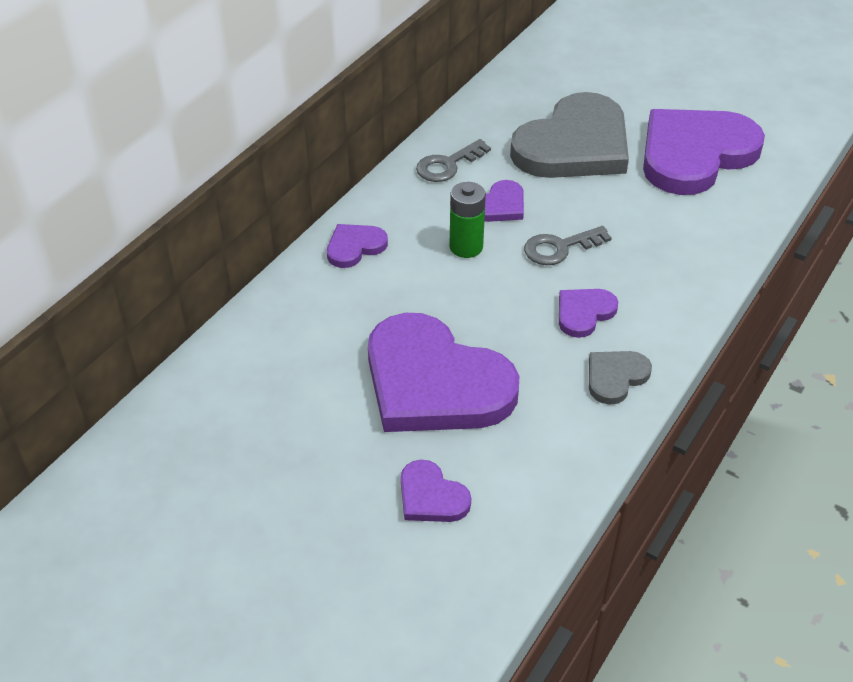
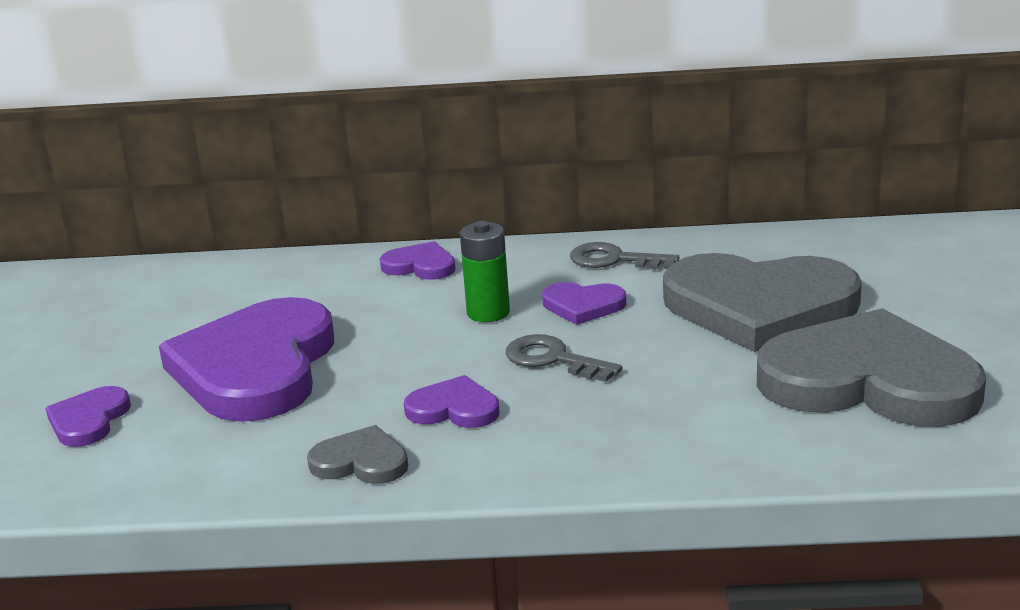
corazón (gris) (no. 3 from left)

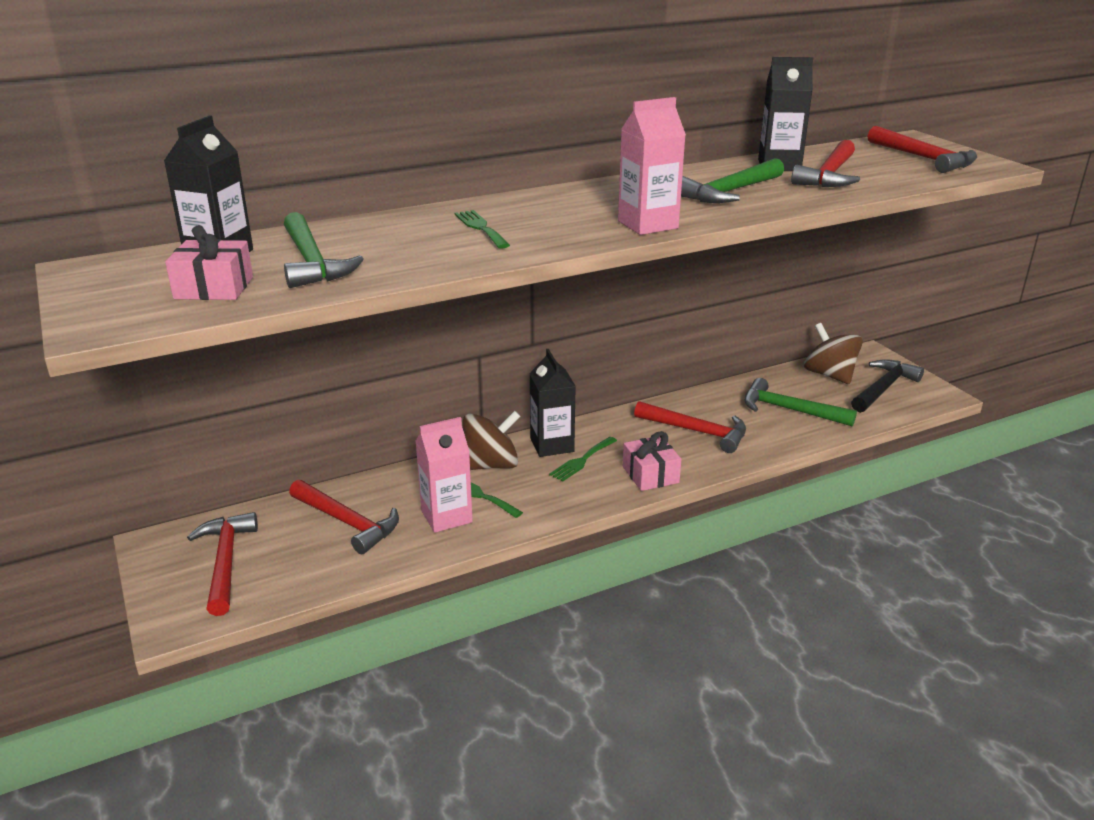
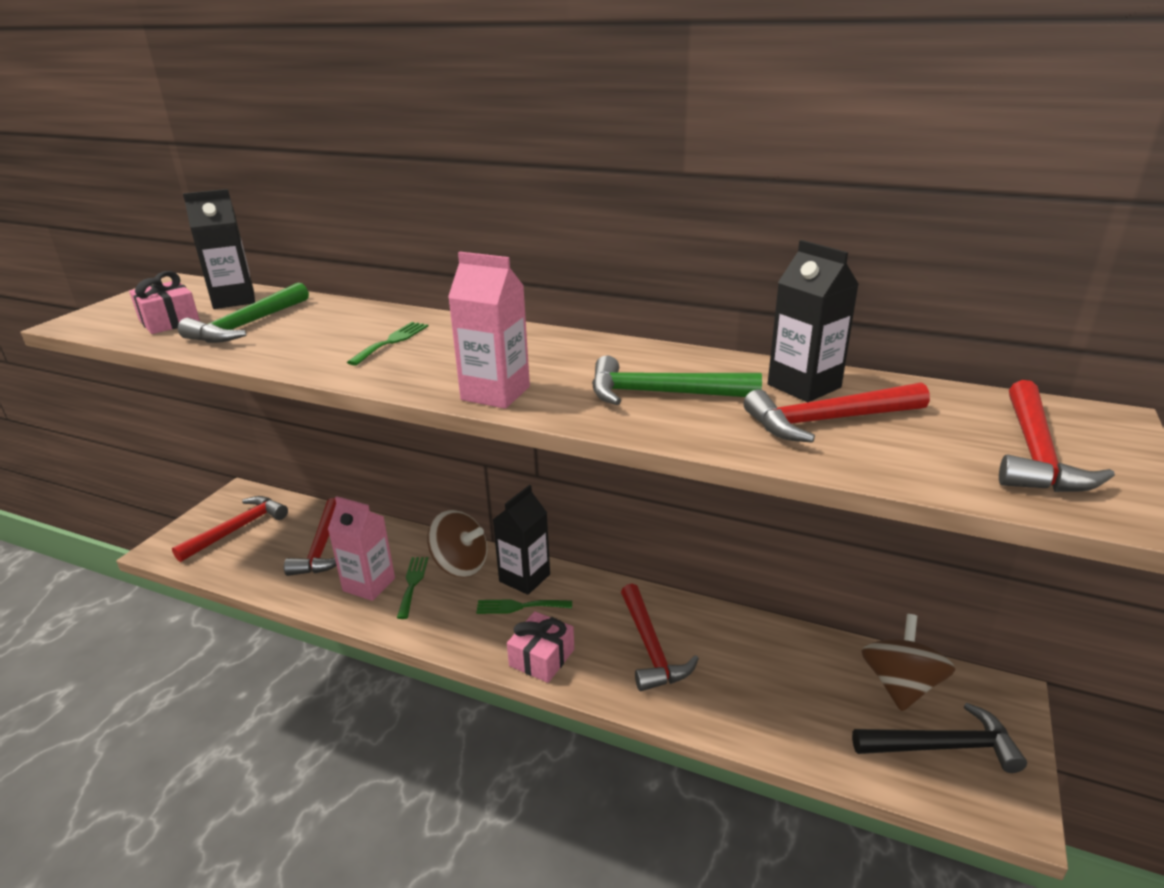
martillo (verde) (no. 3 from left in the first image)

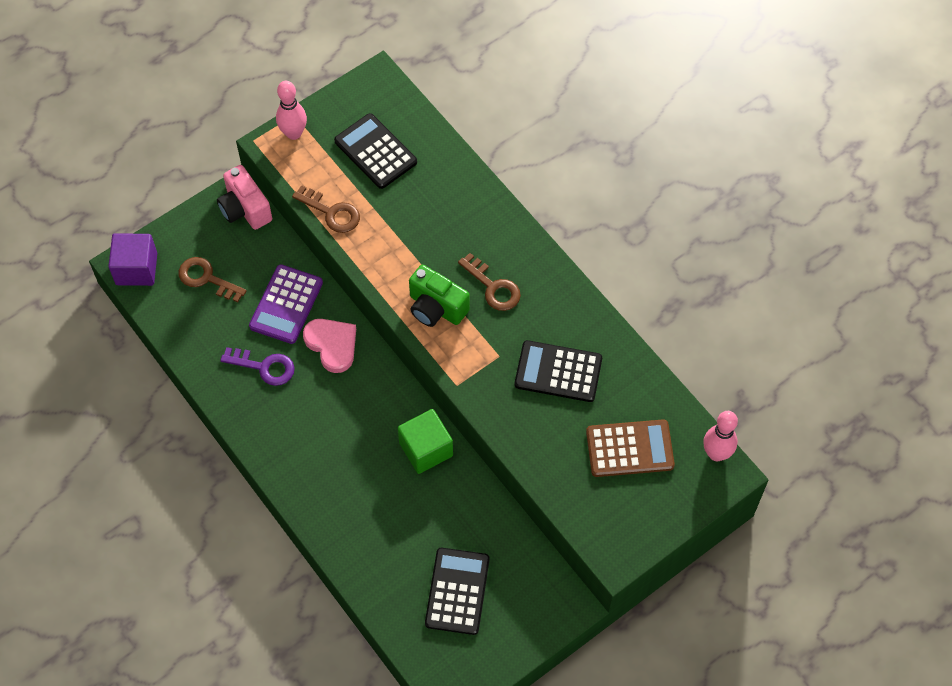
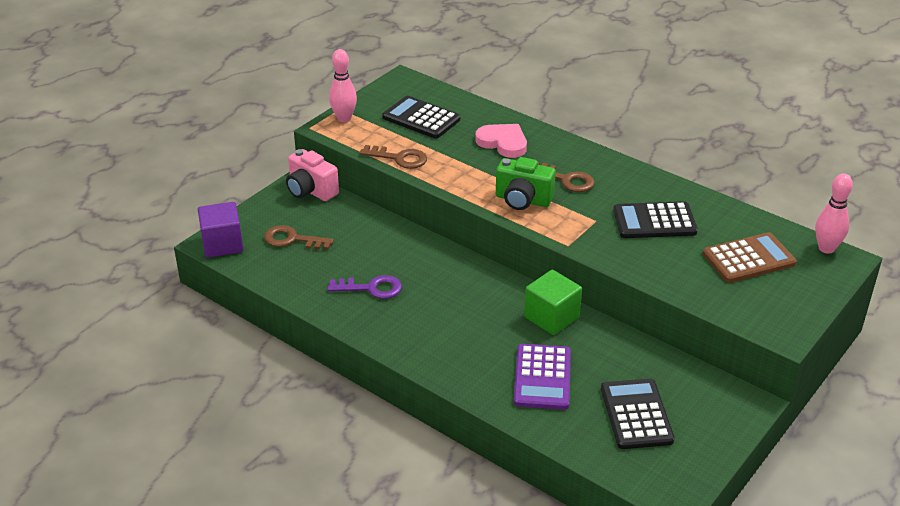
calculadora (morado)
corazón (rosa)

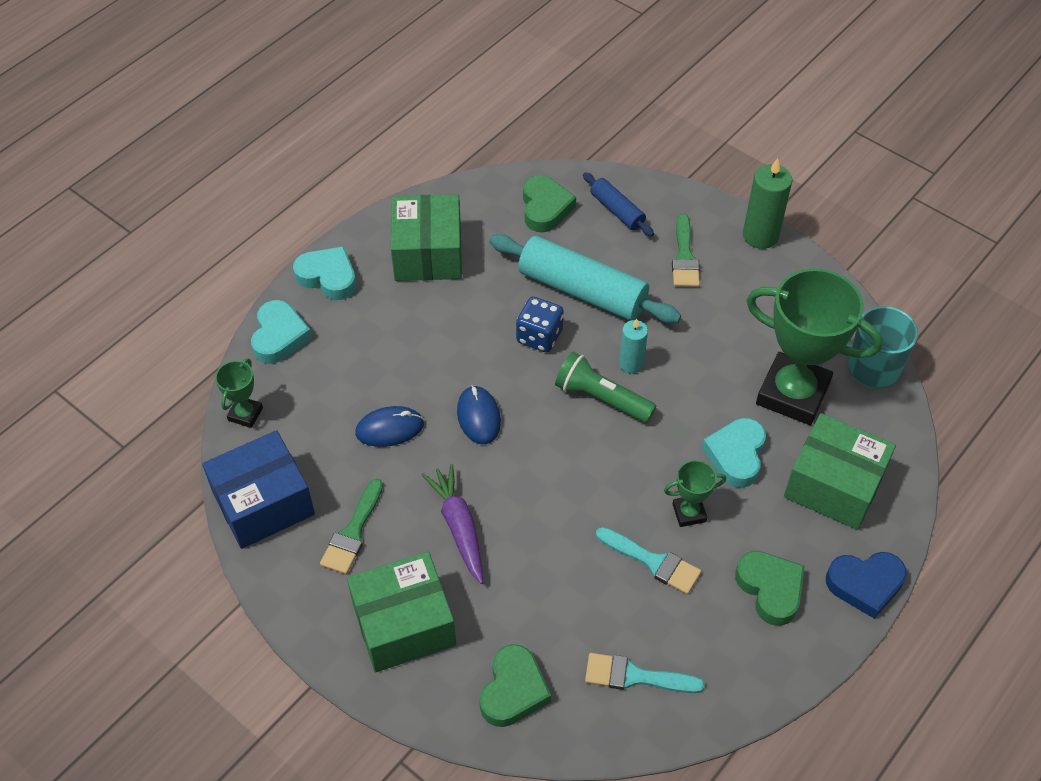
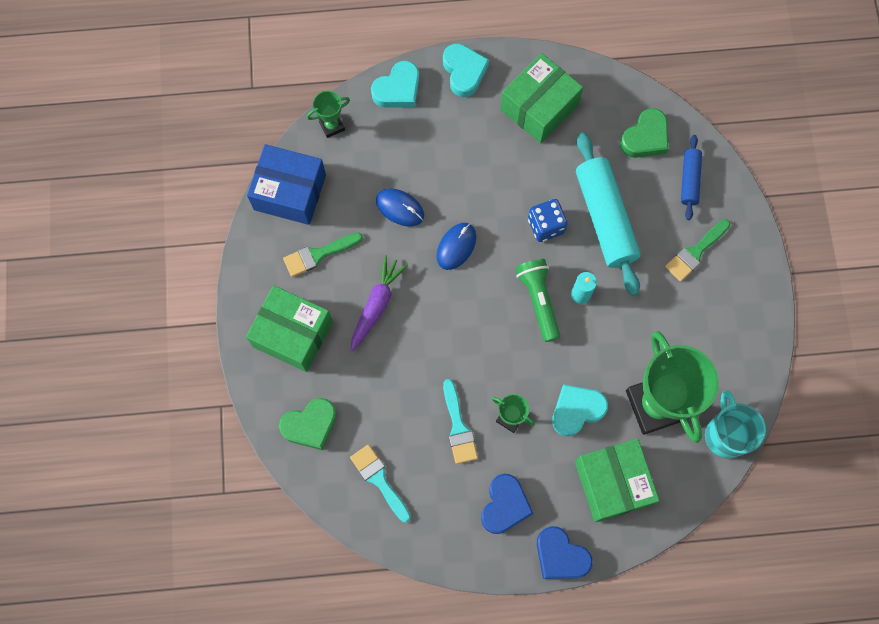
vela (verde)
corazón (azul) (no. 1 from left)

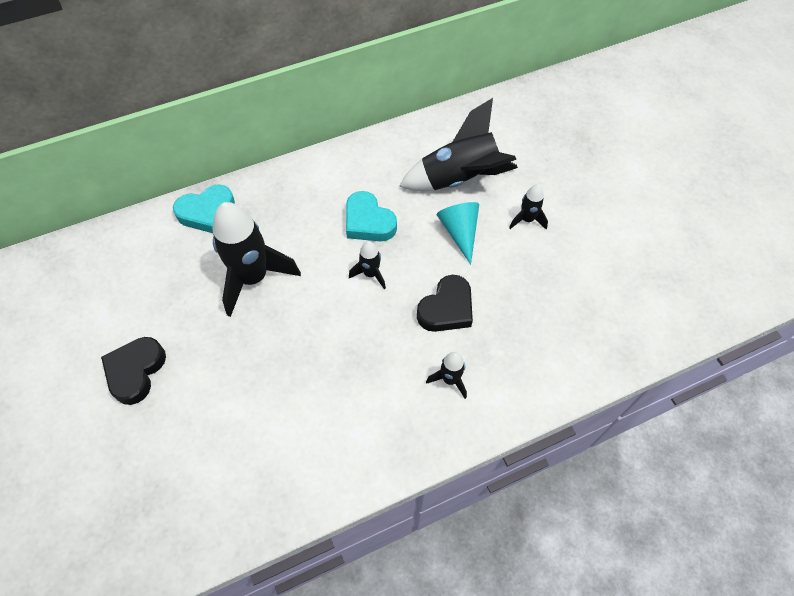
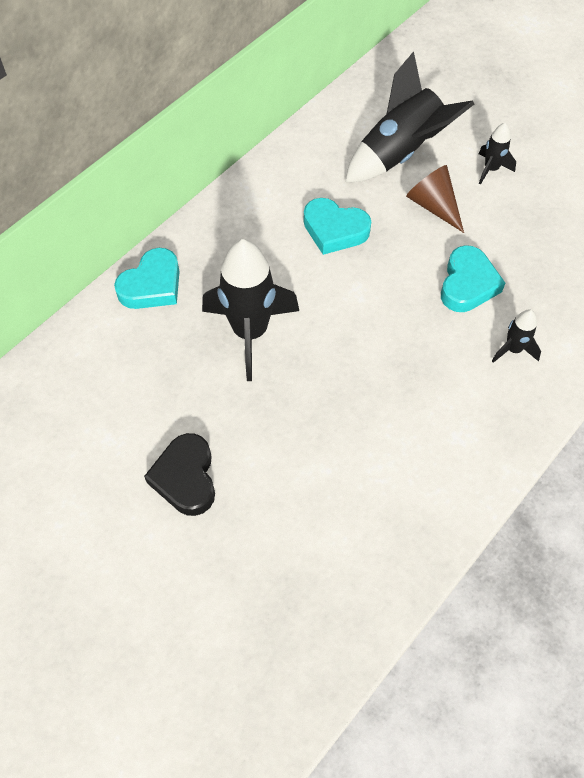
cono (marrón)
cohete (negro) (no. 2 from left in the first image)
corazón (turquesa) (no. 3 from left)

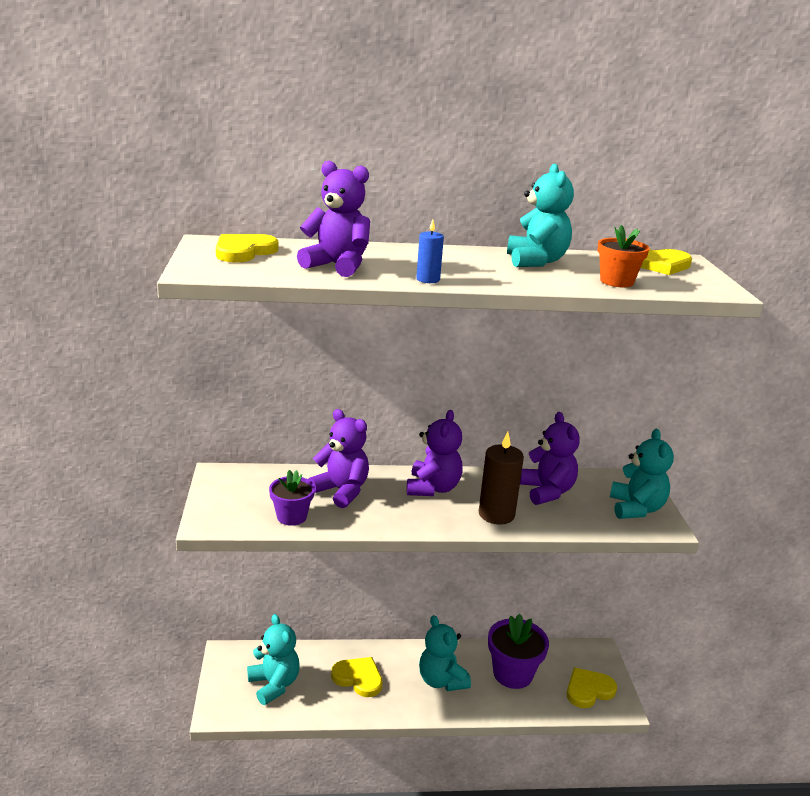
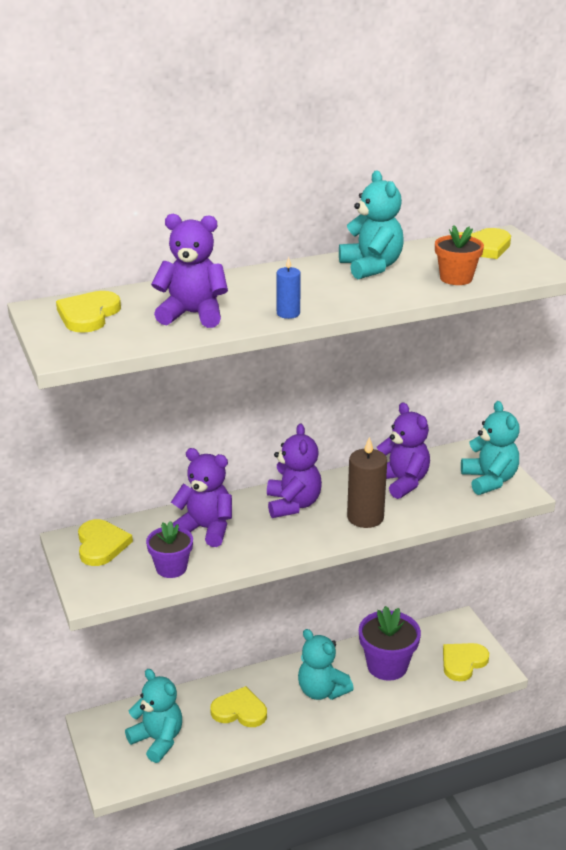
corazón (amarillo) (no. 2 from left)

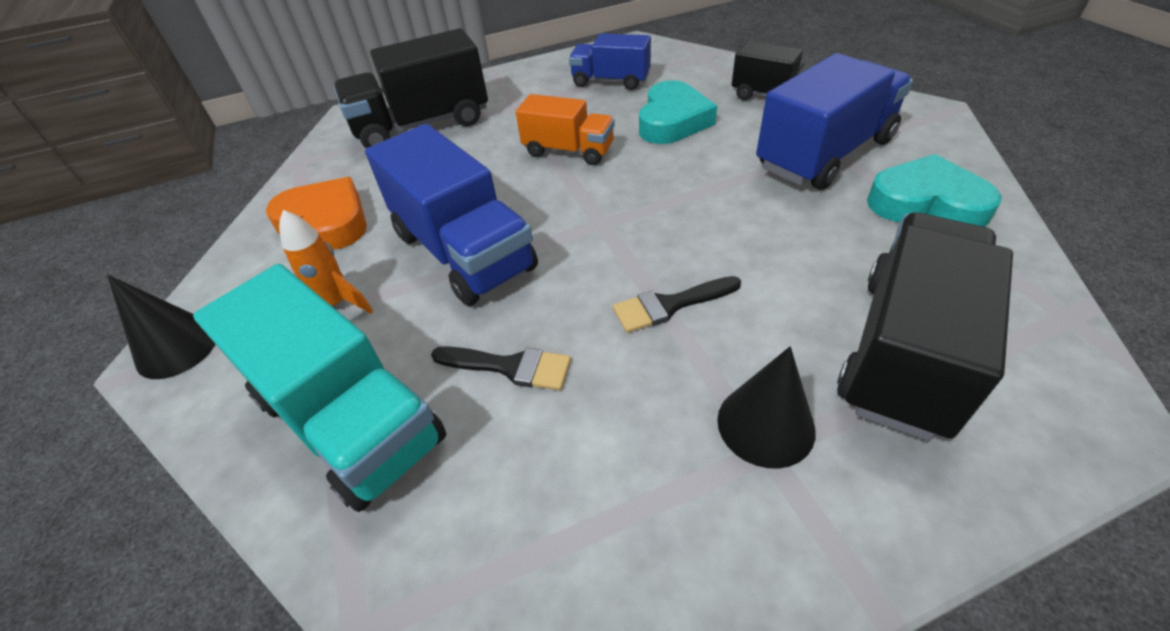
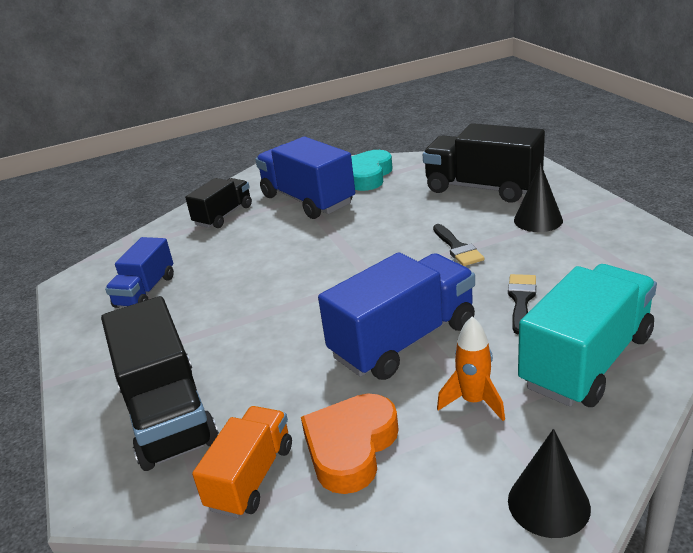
corazón (turquesa) (no. 1 from left in the first image)
camión (naranja)

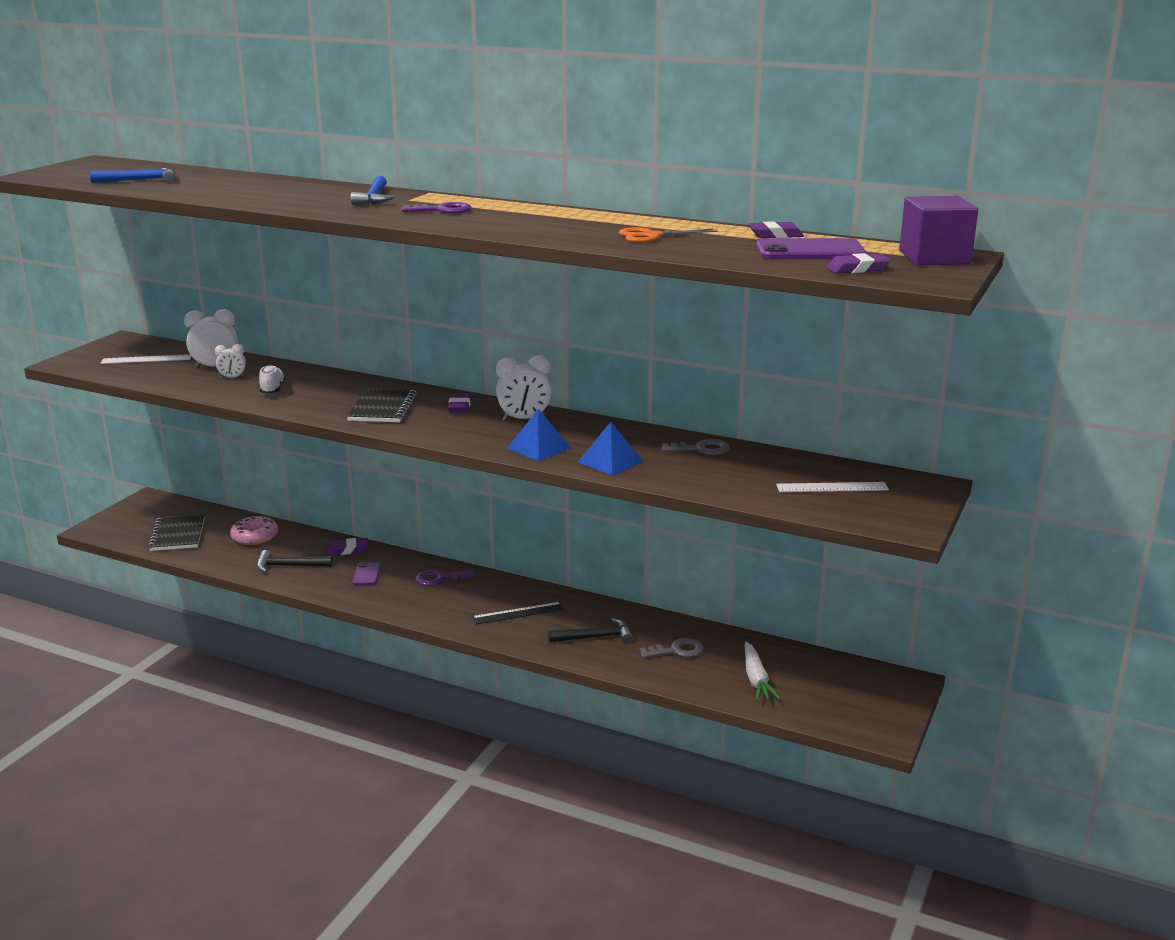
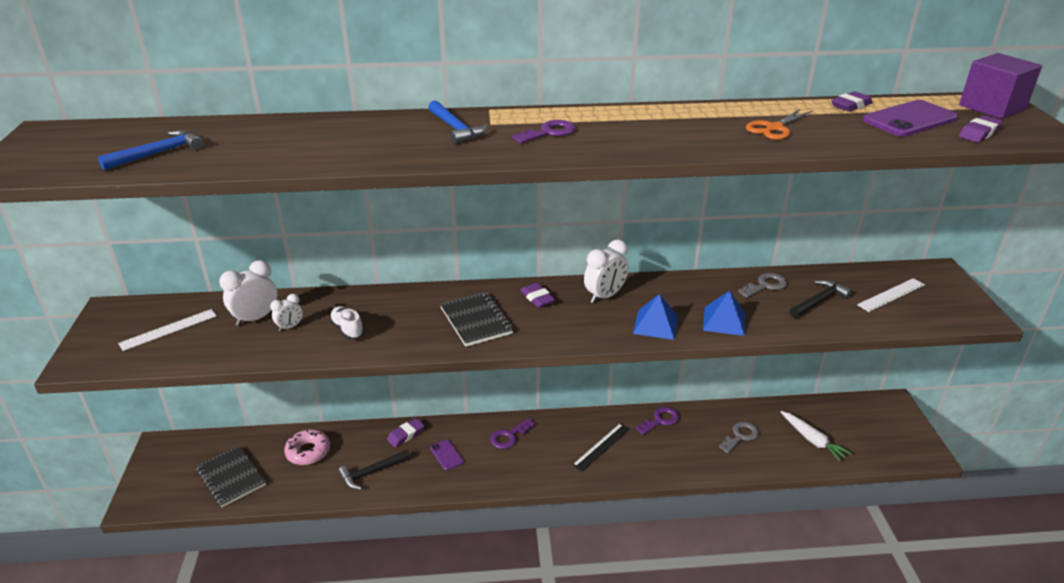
martillo (negro) (no. 2 from left)
llave (morado) (no. 3 from left)

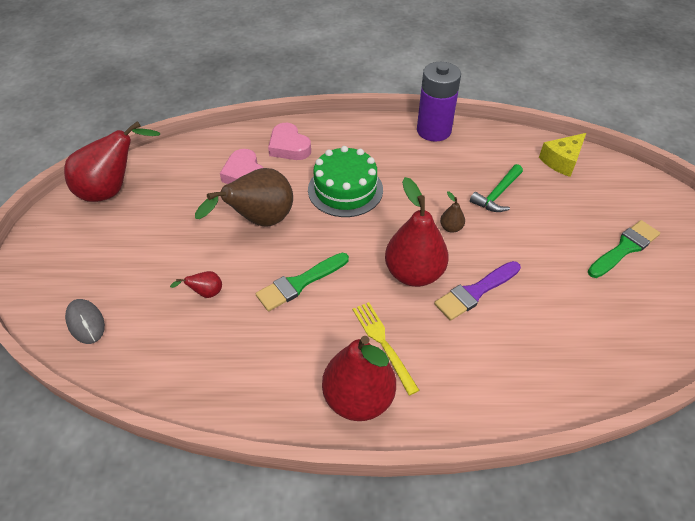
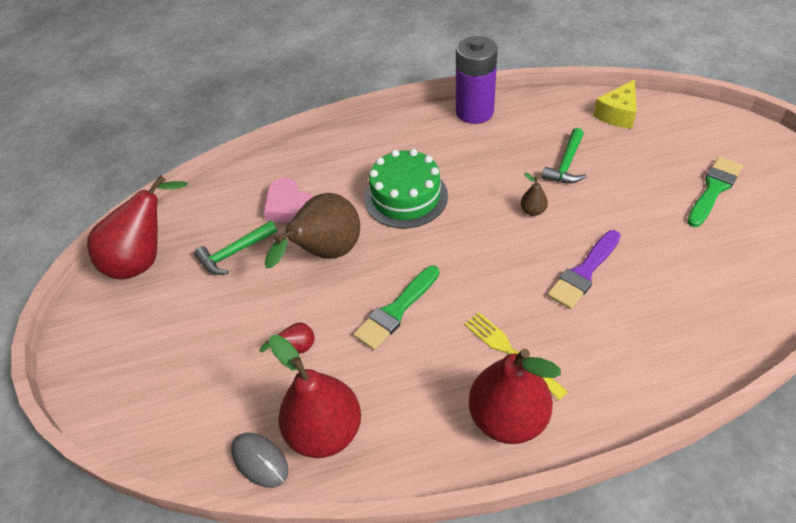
corazón (rosa) (no. 2 from left in the first image)
pera (rojo) (no. 3 from left)
ratón (gris)
martillo (verde) (no. 1 from left)

